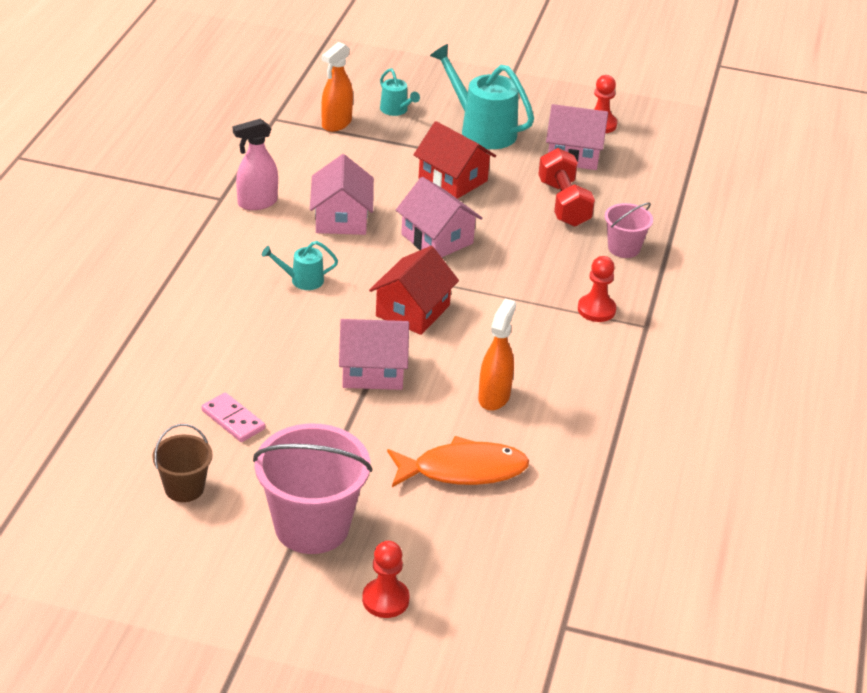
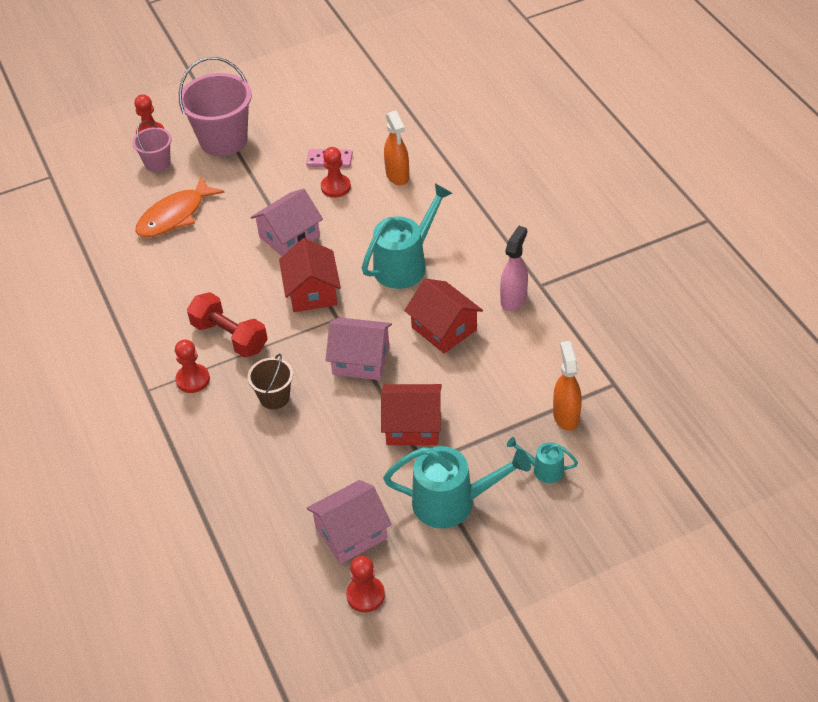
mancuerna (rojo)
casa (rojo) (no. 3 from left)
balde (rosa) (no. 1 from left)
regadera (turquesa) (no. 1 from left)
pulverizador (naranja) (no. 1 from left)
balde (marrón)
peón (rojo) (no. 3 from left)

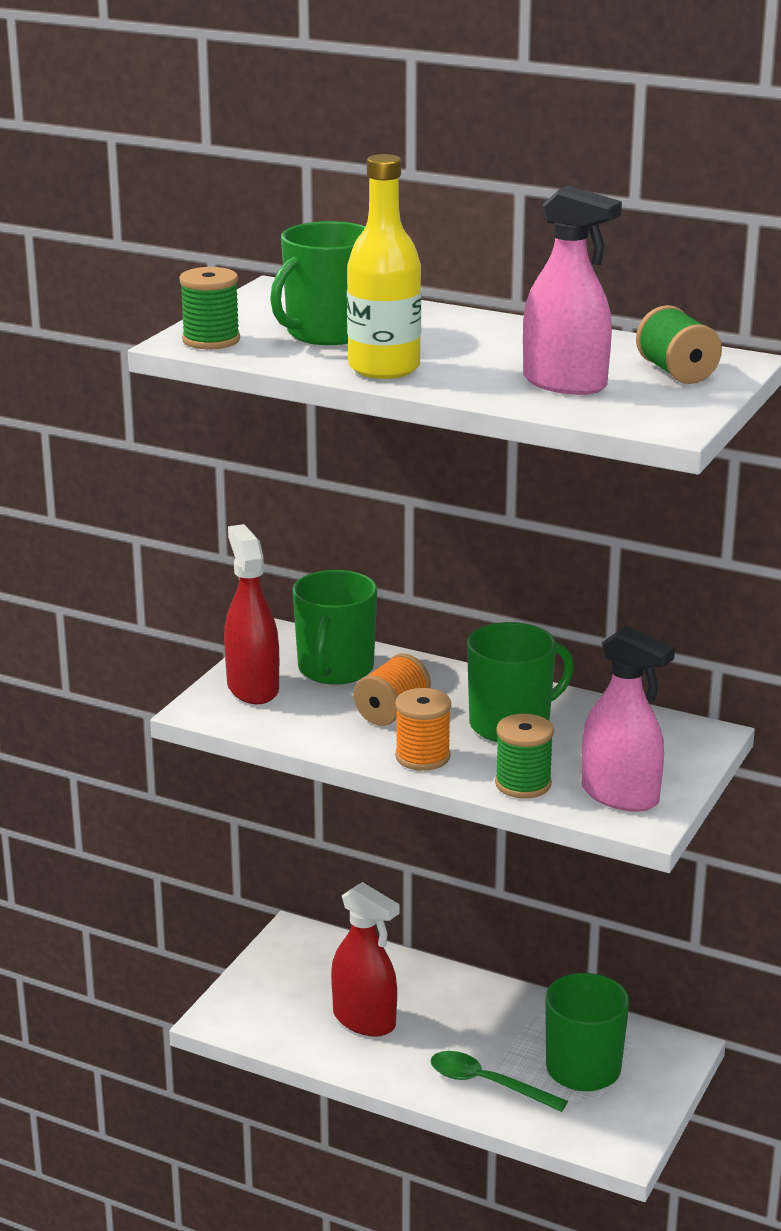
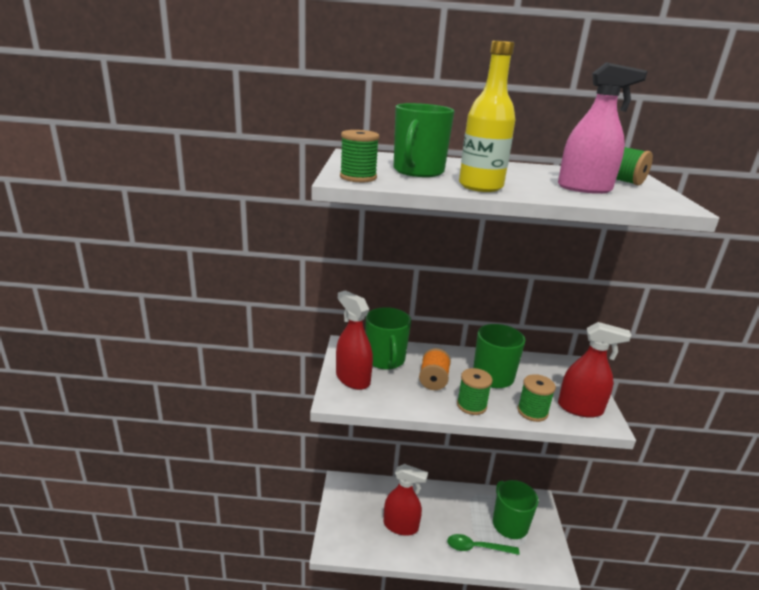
pulverizador (rojo) (no. 3 from left)
carrete (verde) (no. 2 from left)

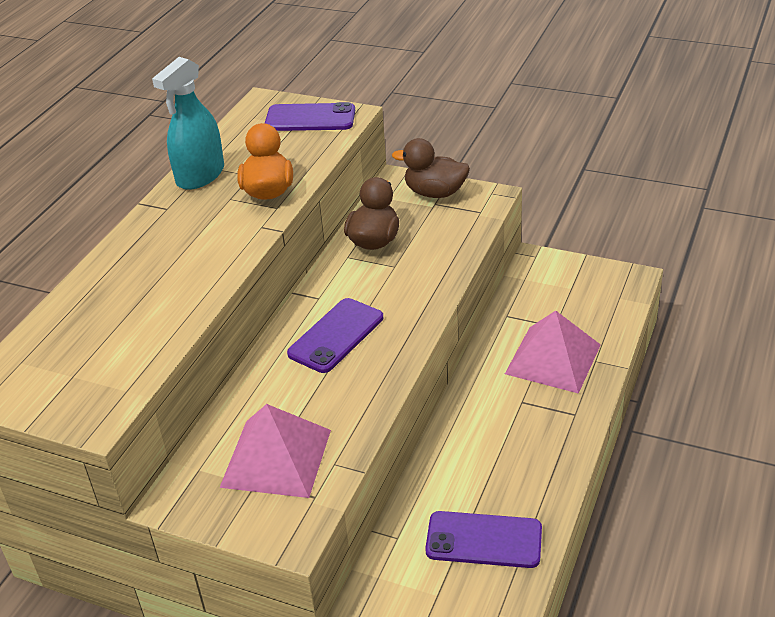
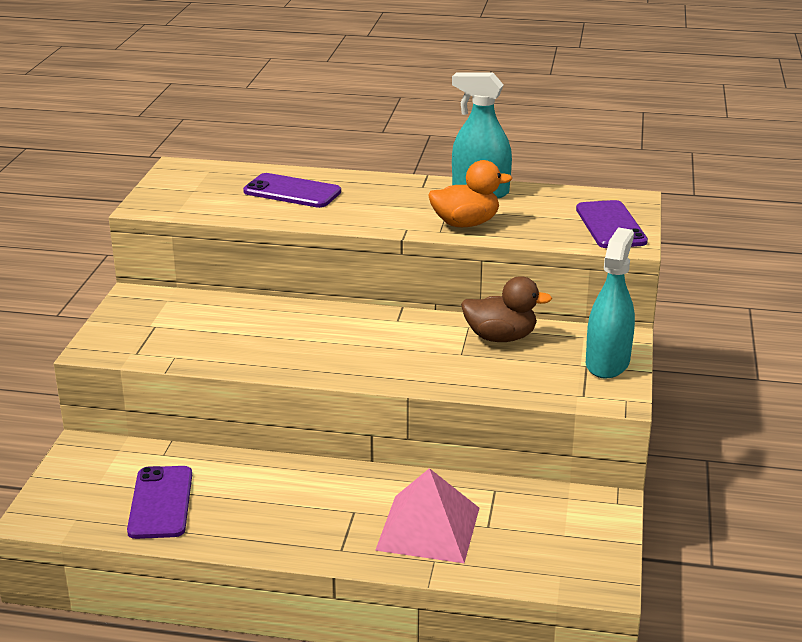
pulverizador (turquesa) (no. 2 from left)
móvil (morado) (no. 2 from left)
pirámide (rosa) (no. 1 from left in the first image)

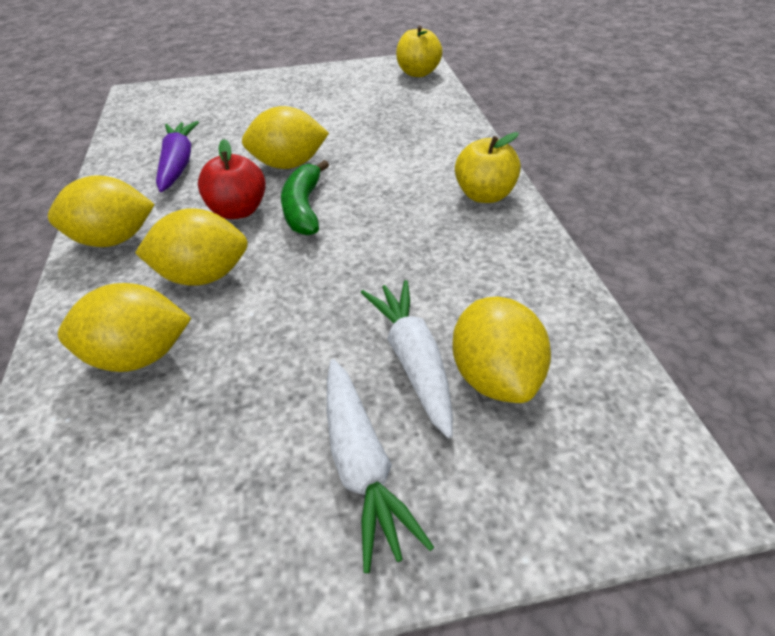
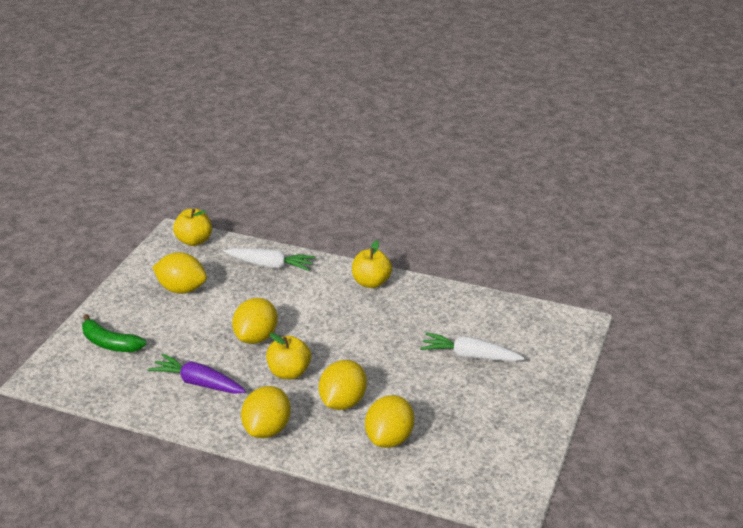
manzana (amarillo) (no. 2 from left)
plátano (verde)
limón (amarillo) (no. 1 from left)
zanahoria (blanco) (no. 1 from left)

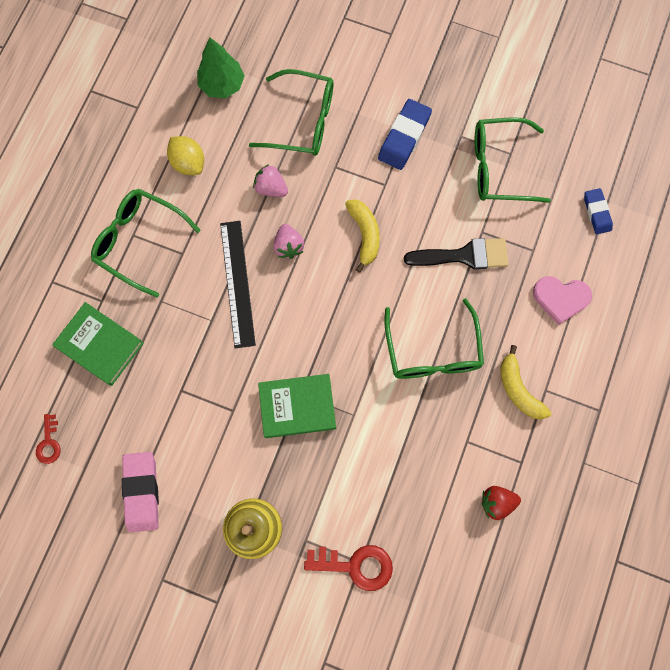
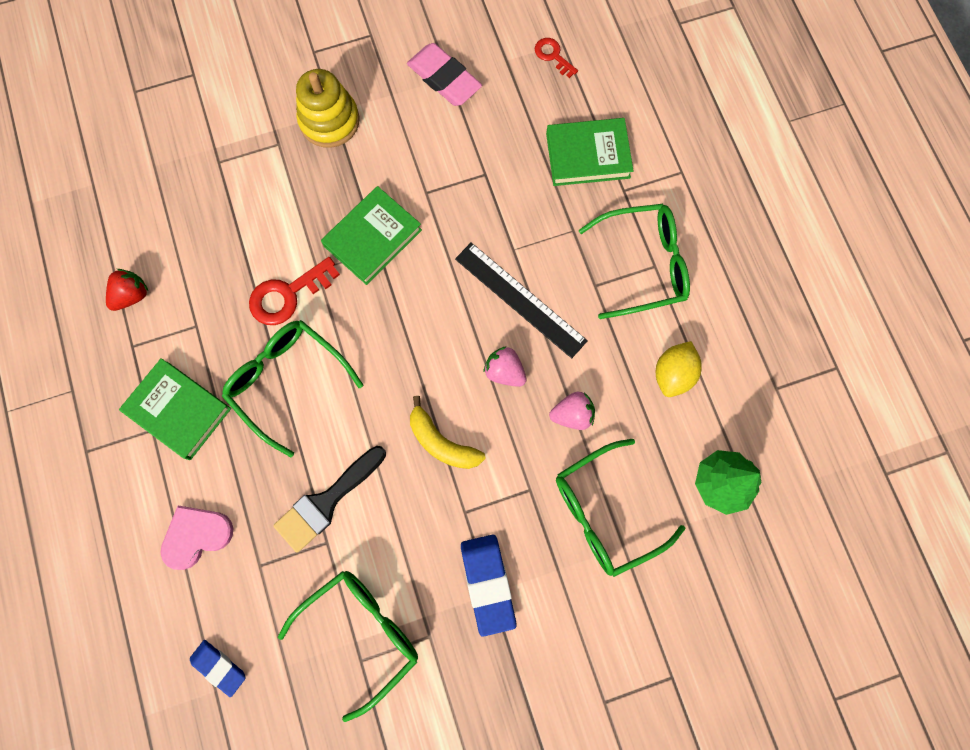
limón (amarillo)
libro (verde) (no. 1 from left)
llave (rojo) (no. 1 from left)

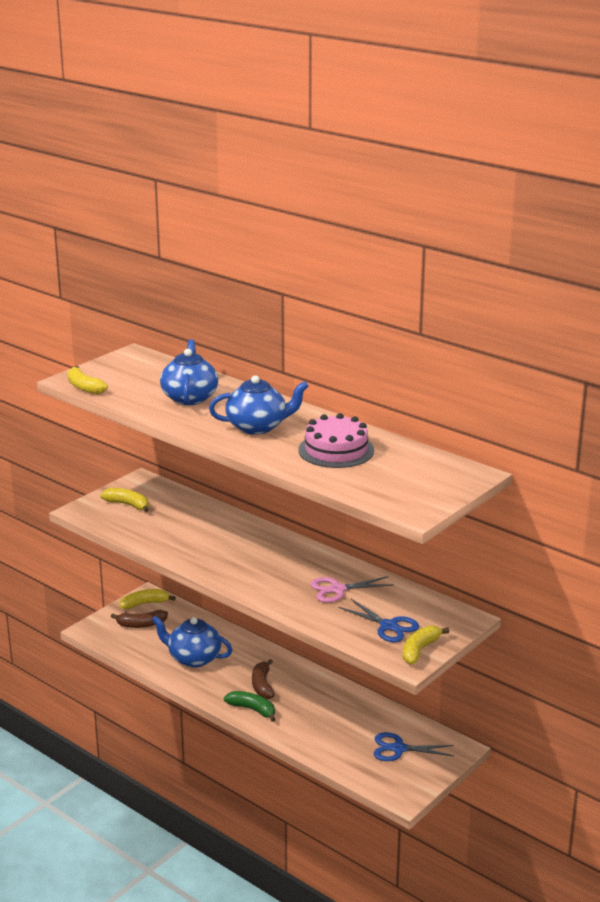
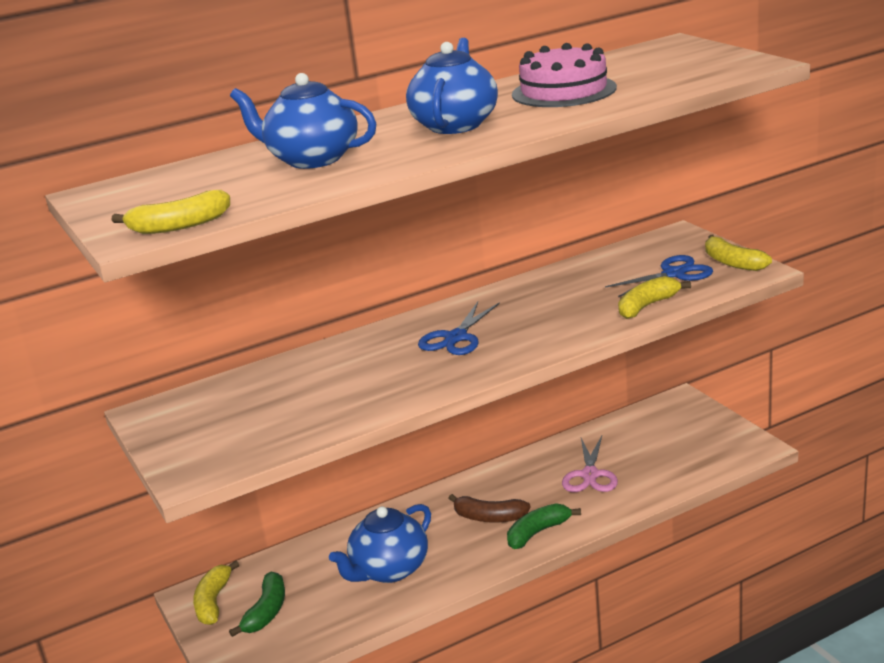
plátano (amarillo) (no. 3 from left)
tijeras (rosa)
plátano (verde) (no. 1 from left)
tijeras (azul) (no. 1 from left)

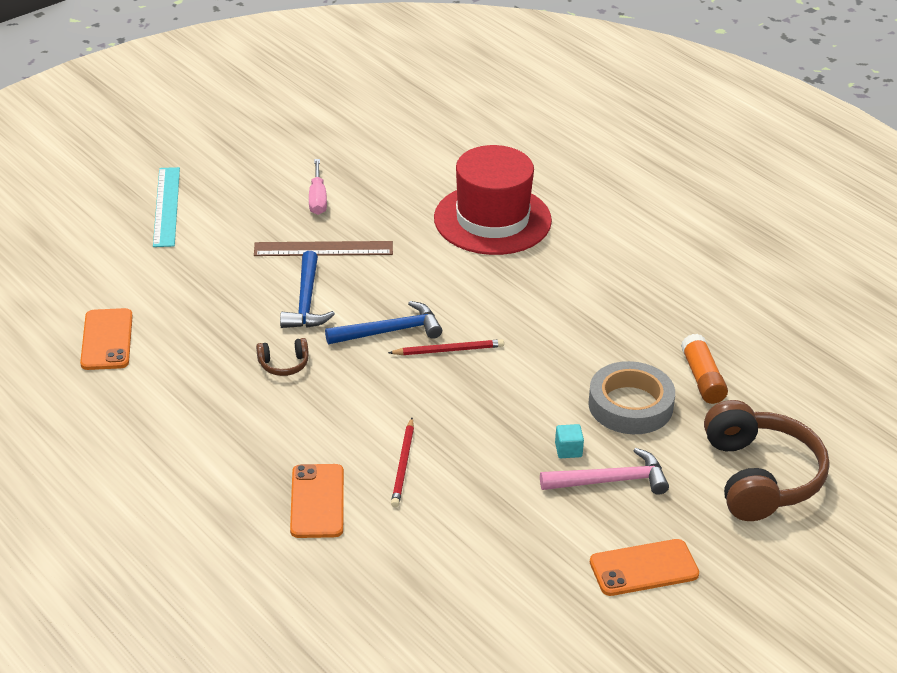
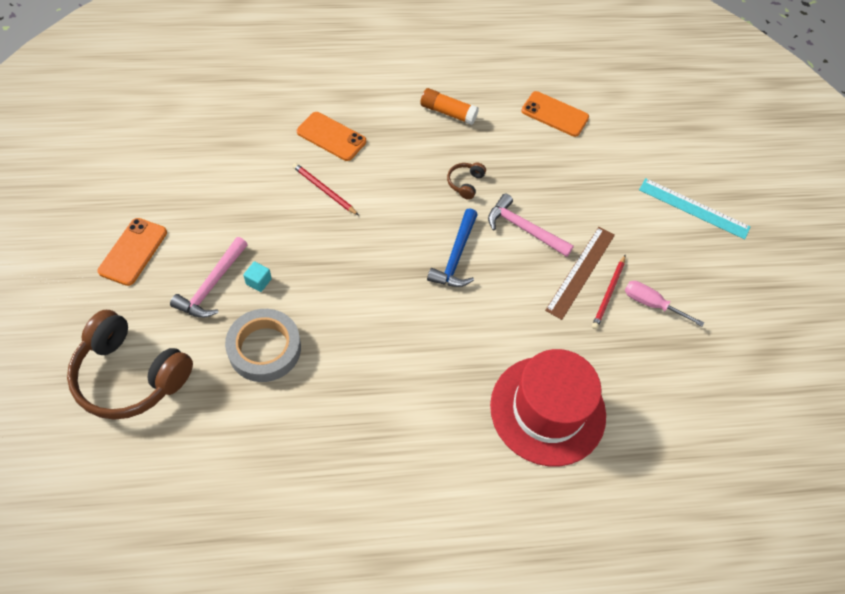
martillo (rosa) (no. 2 from left)
barra de pegamento (naranja)
lápiz (rojo) (no. 2 from left)

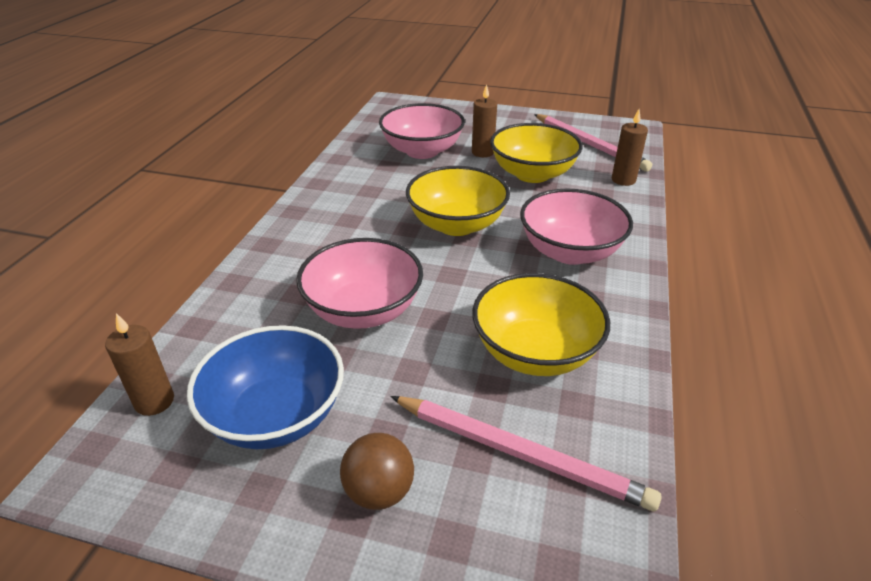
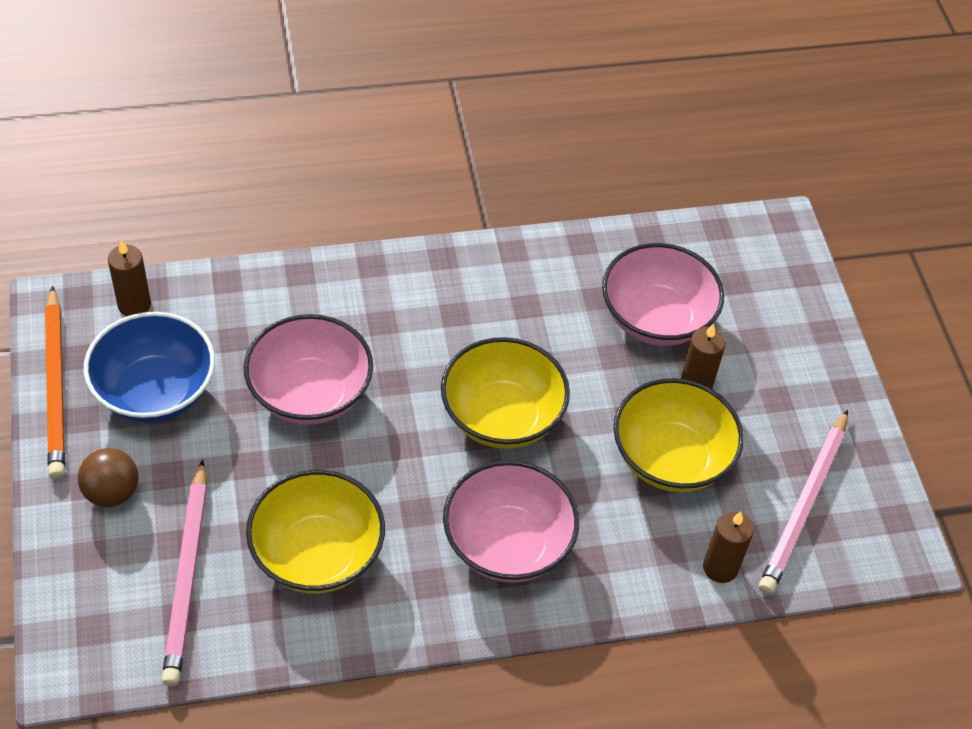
lápiz (naranja)

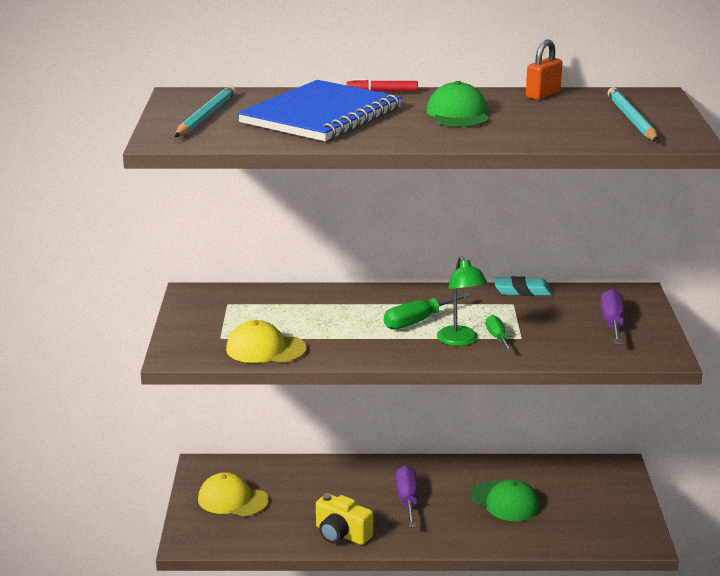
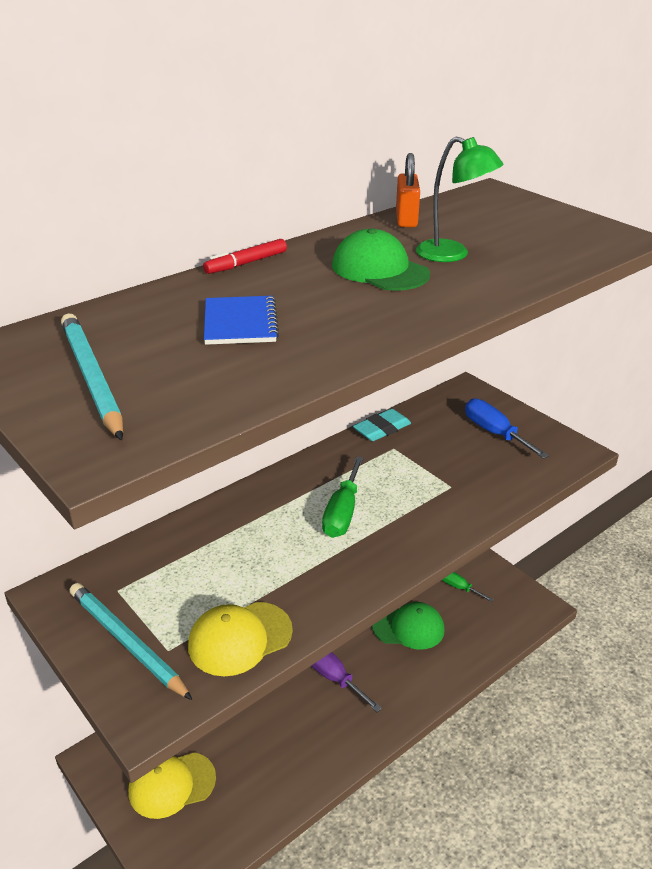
cuaderno (azul)
lápiz (turquesa) (no. 2 from left)
lámpara (verde)
destornillador (azul)
destornillador (verde) (no. 2 from left)
cámara (amarillo)

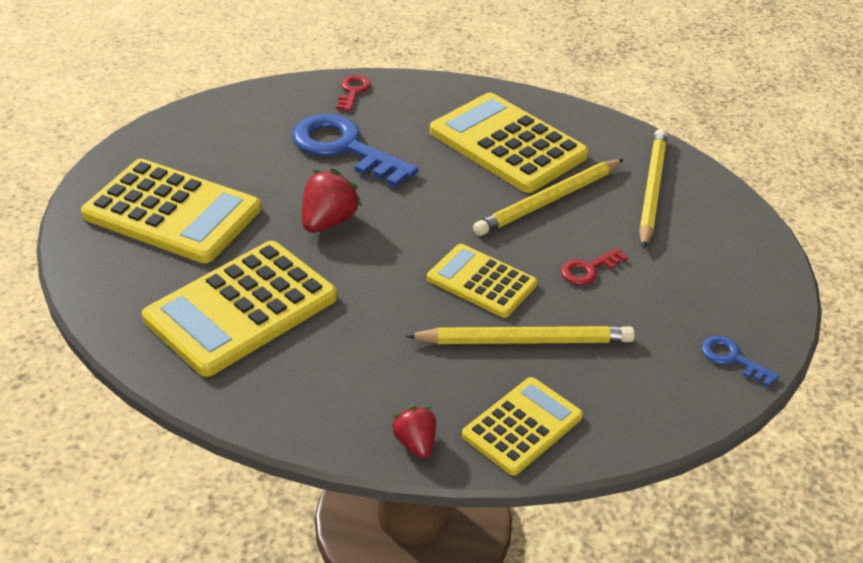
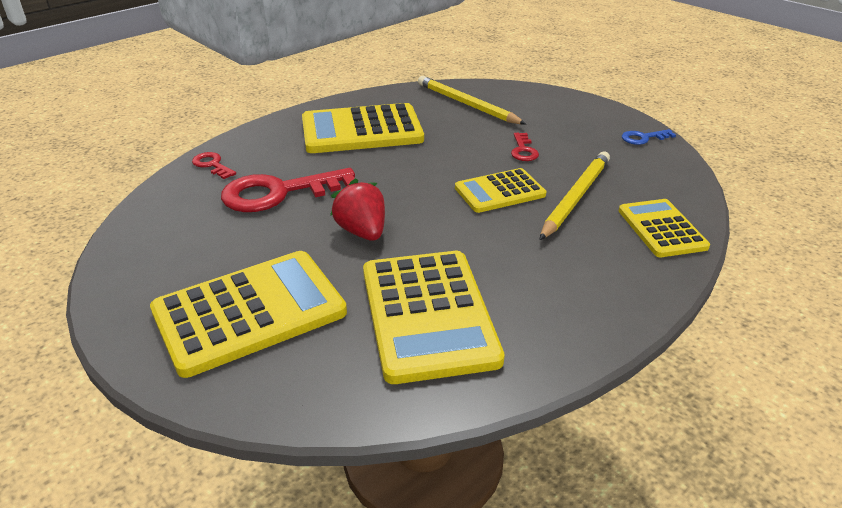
llave (rojo) (no. 2 from left)
lápiz (amarillo) (no. 2 from left in the first image)
fresa (rojo) (no. 2 from left in the first image)

